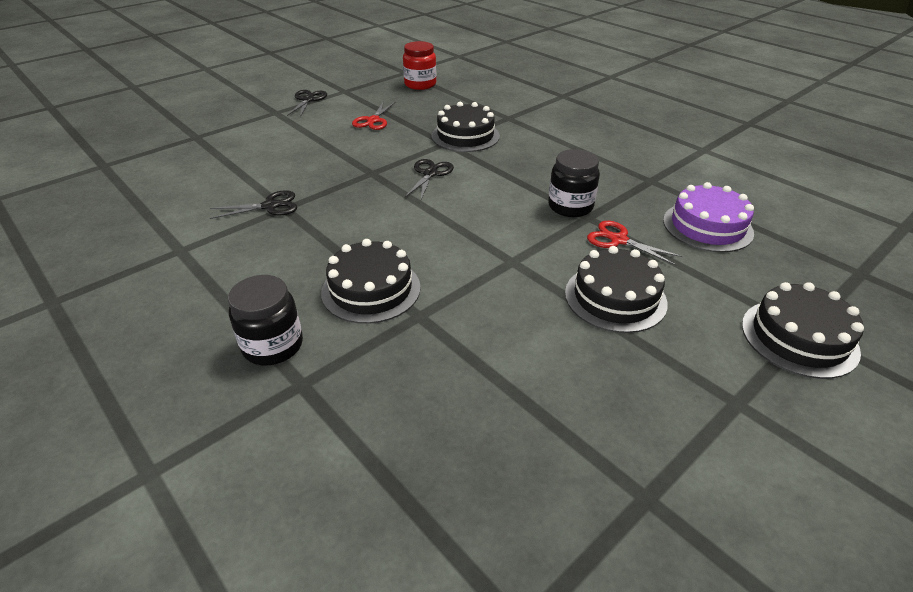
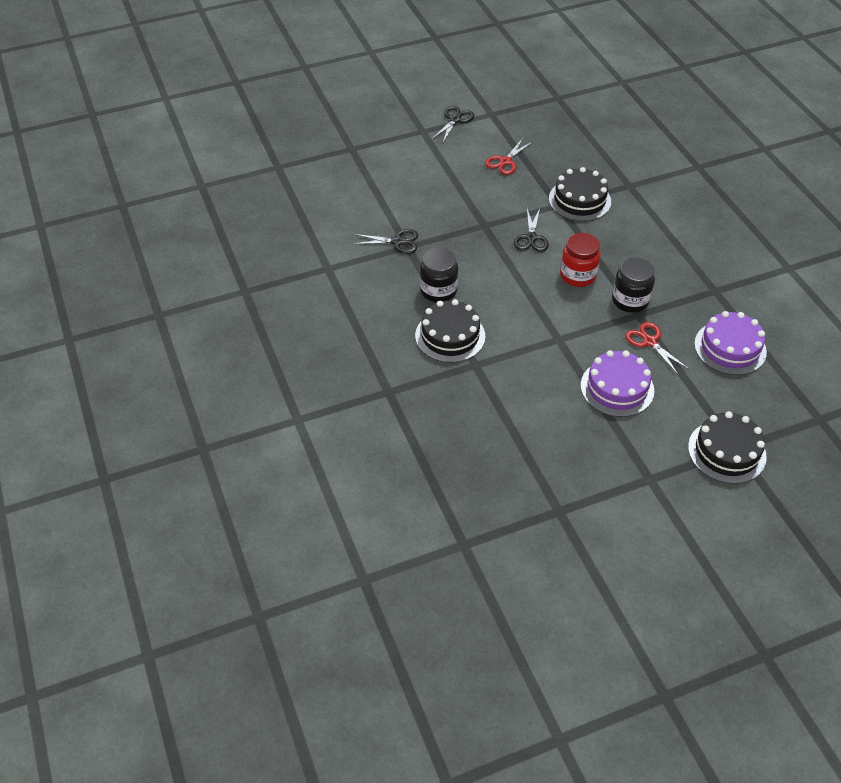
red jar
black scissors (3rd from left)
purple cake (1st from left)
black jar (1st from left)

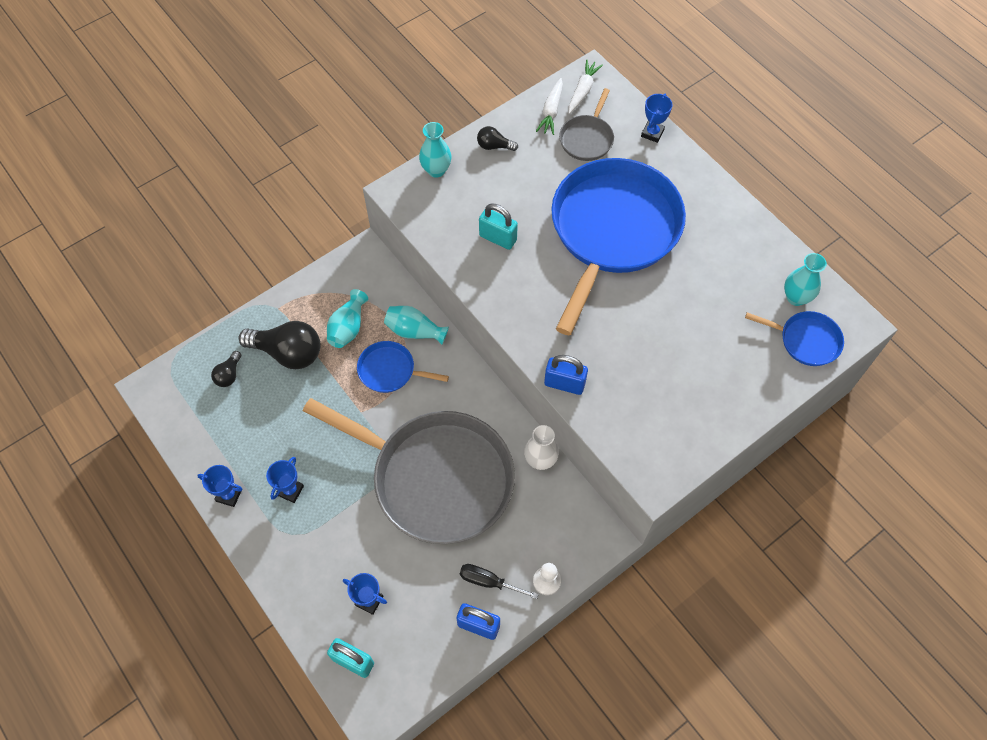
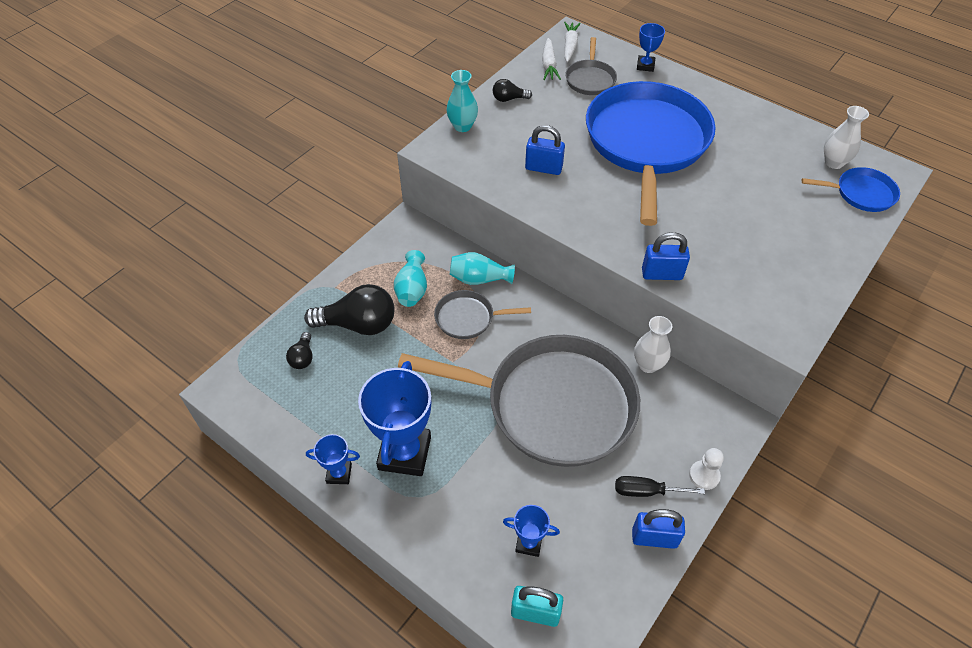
blue padlock (1st from left)
white vase (2nd from left)
grey pan (1st from left)
blue trophy (2nd from left)

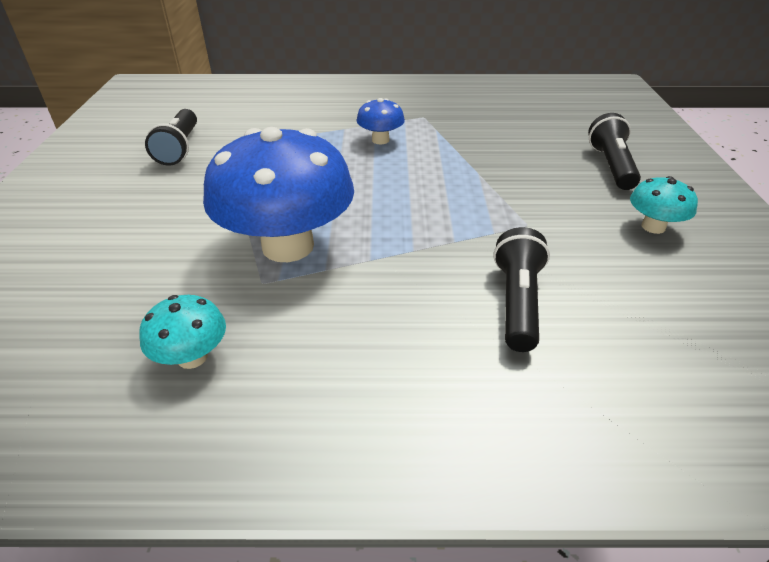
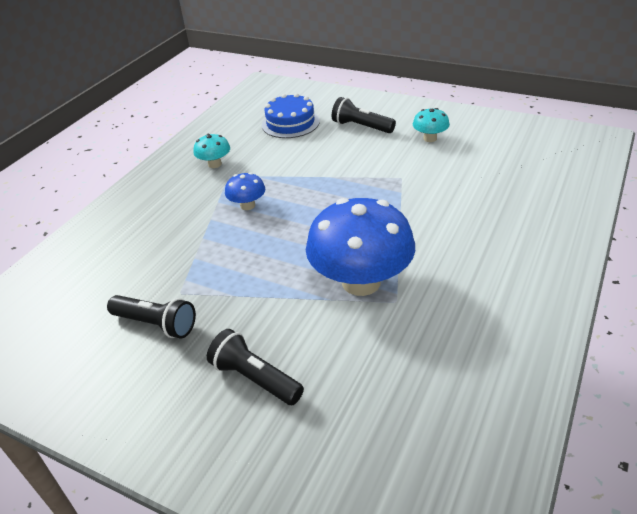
black flashlight (2nd from left)
turquoise mushroom (1st from left)
blue cake

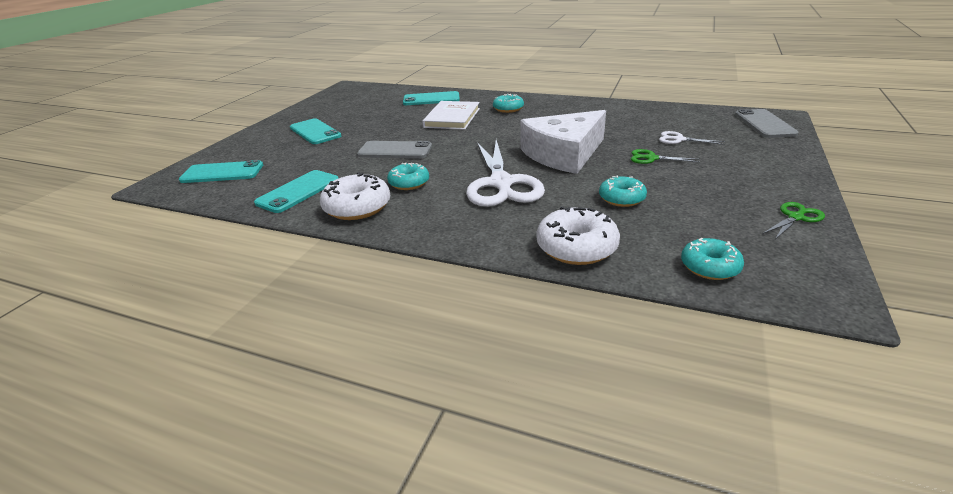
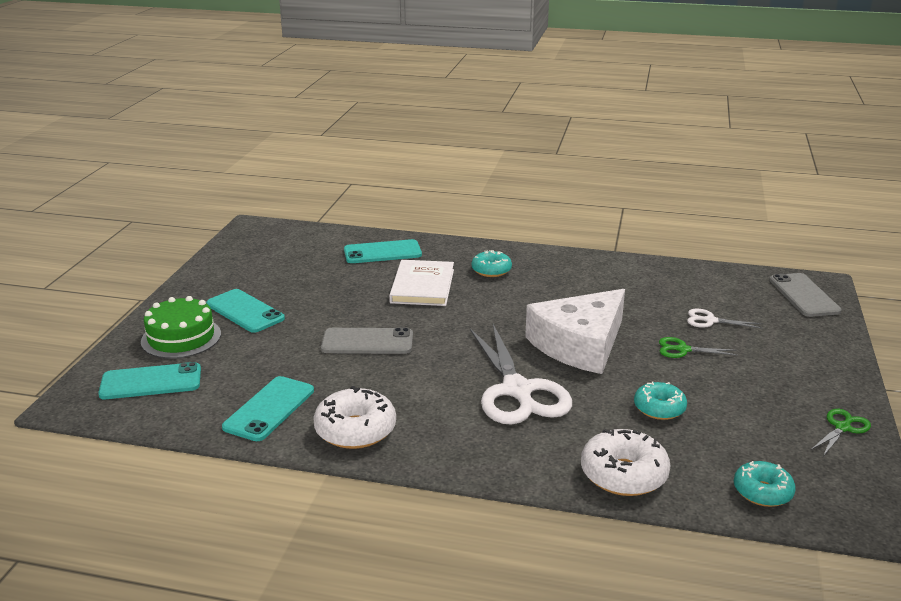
turquoise donut (1st from left in the first image)
green cake

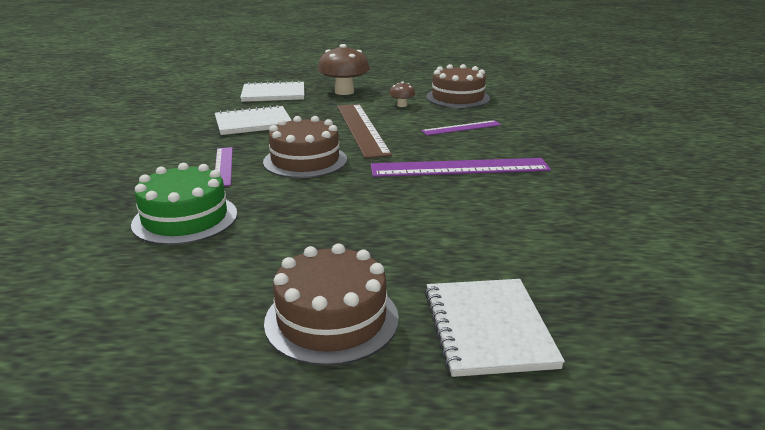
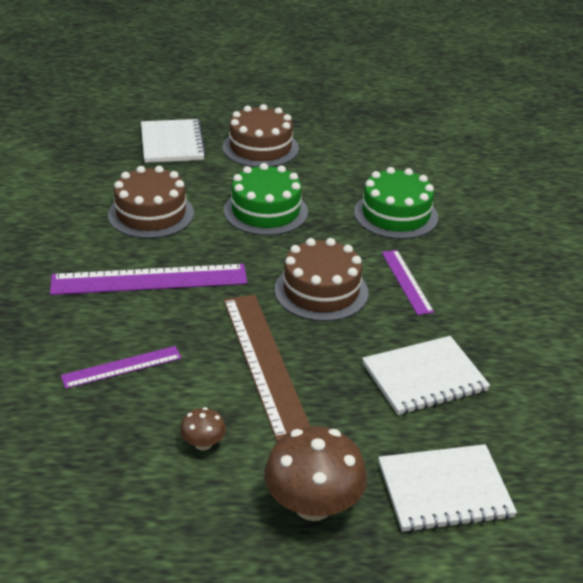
brown cake (1st from left)
green cake (1st from left)

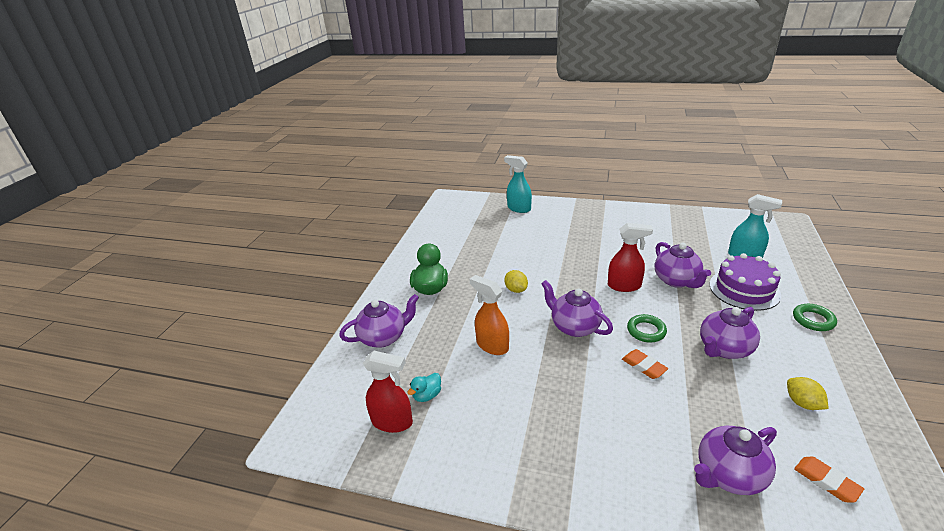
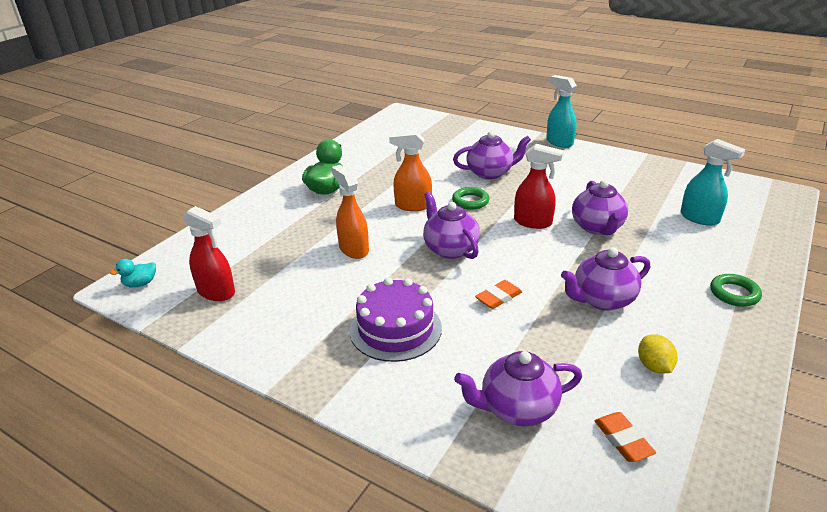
turquoise spray bottle (1st from left)
purple cake
orange spray bottle (2nd from left)
purple teapot (2nd from left)
green ring (1st from left)
orange eraser (1st from left)
turquoise duck

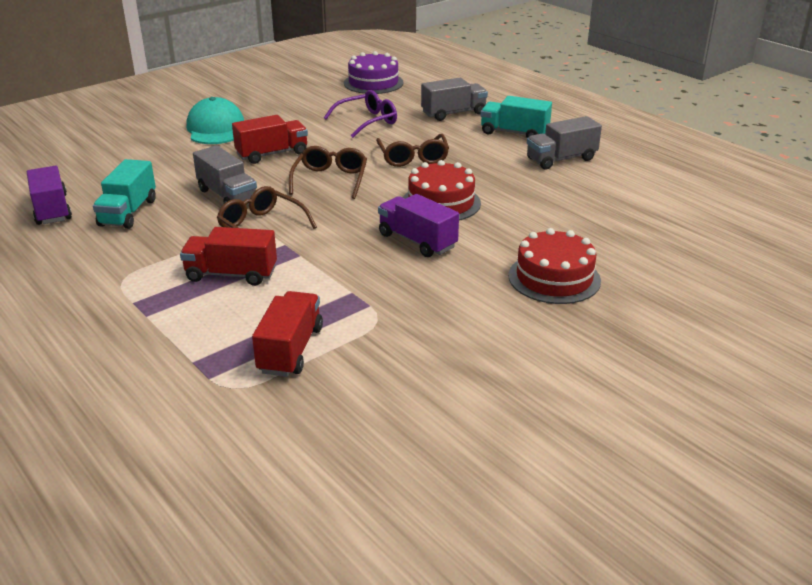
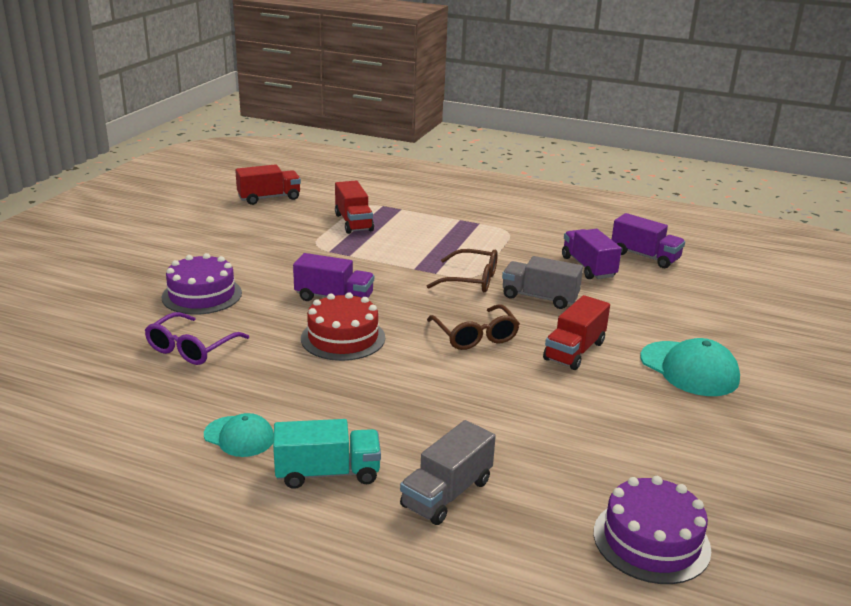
purple glasses
turquoise cap (1st from left)
brown glasses (3rd from left in the first image)
purple truck (2nd from left)
red truck (1st from left)
purple cake (1st from left)

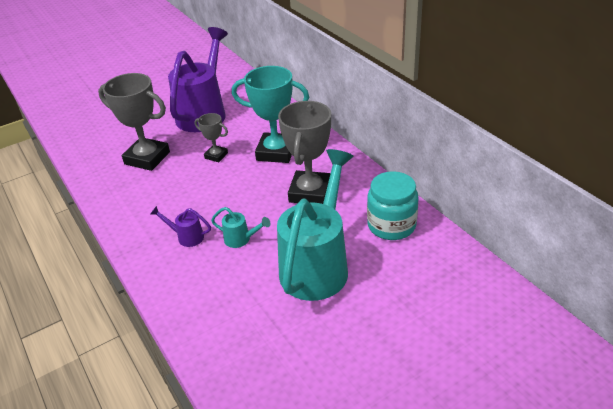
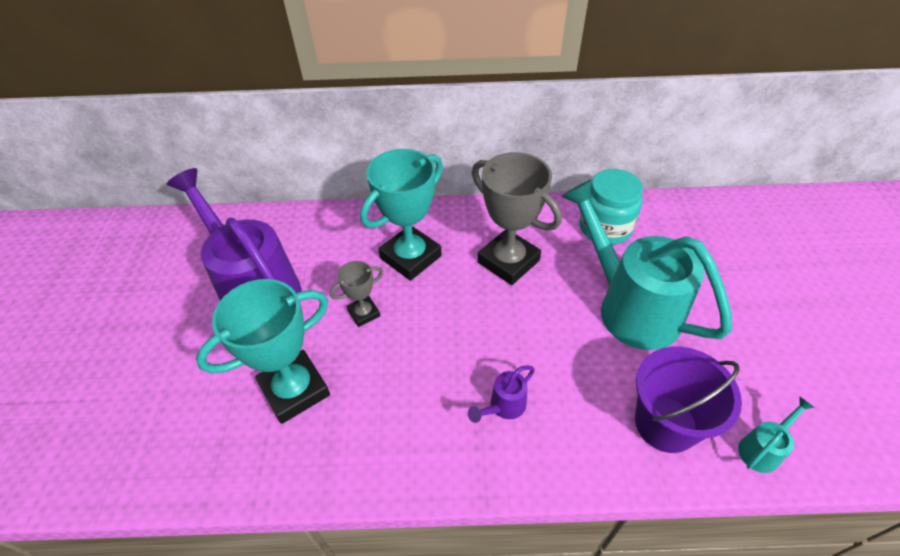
turquoise trophy (1st from left)
turquoise watering can (2nd from left)
purple bucket

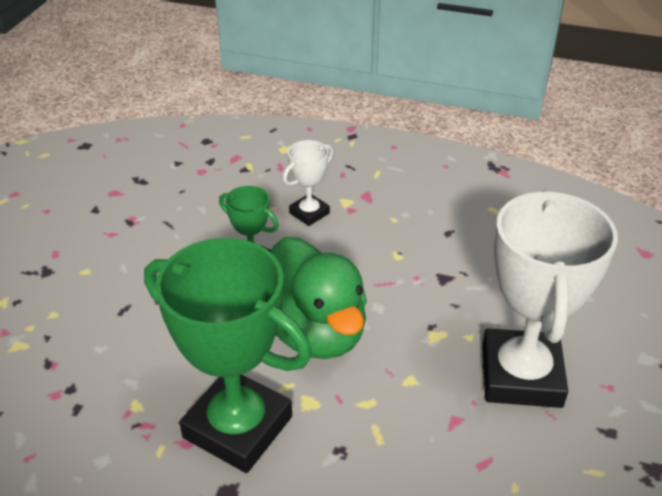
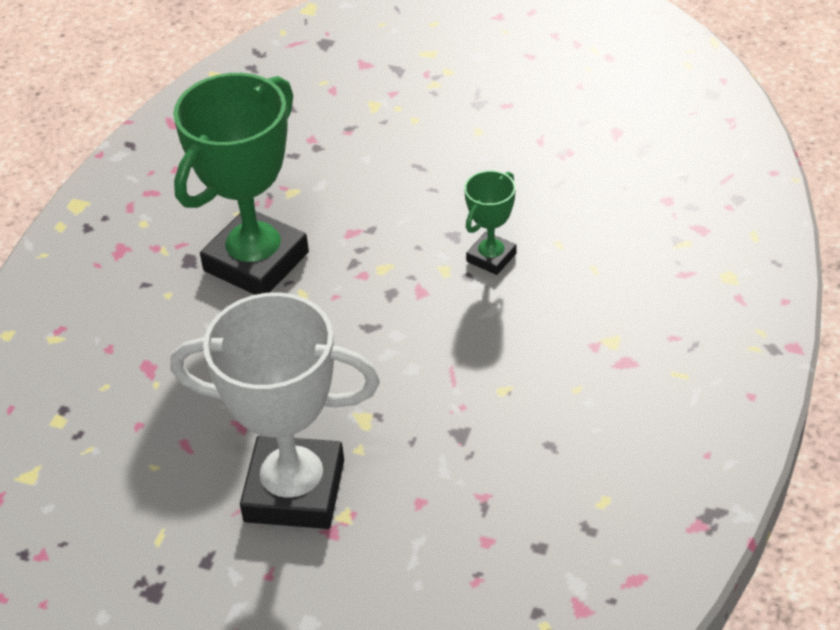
white trophy (1st from left in the first image)
green duck

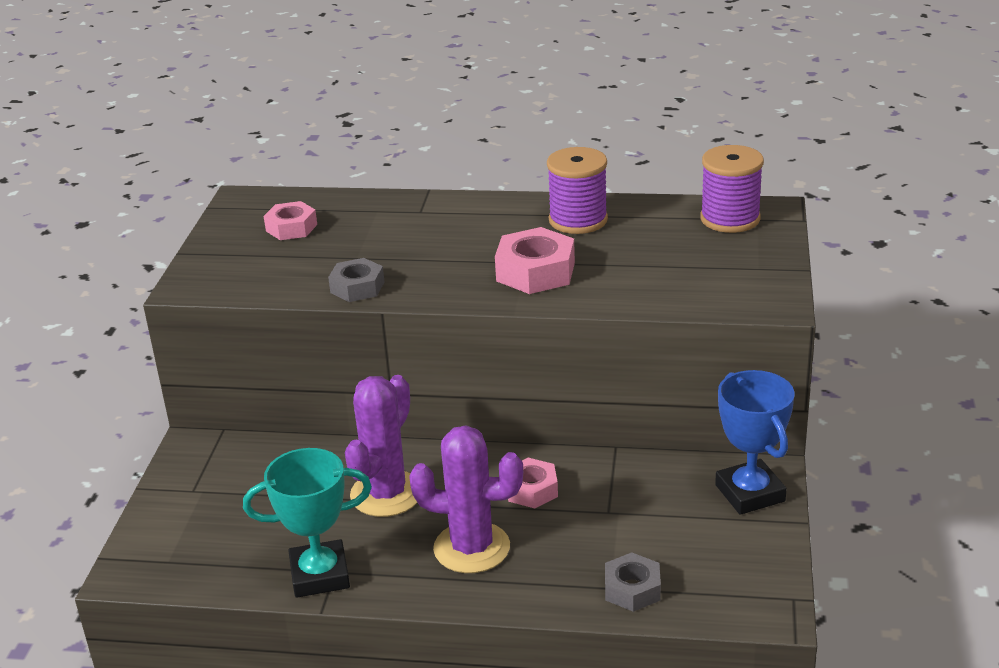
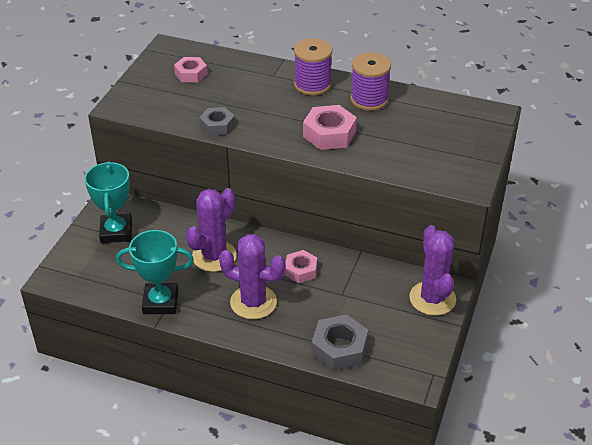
purple spool (1st from left)
purple cactus (3rd from left)
grey nut (2nd from left)
turquoise trophy (1st from left)

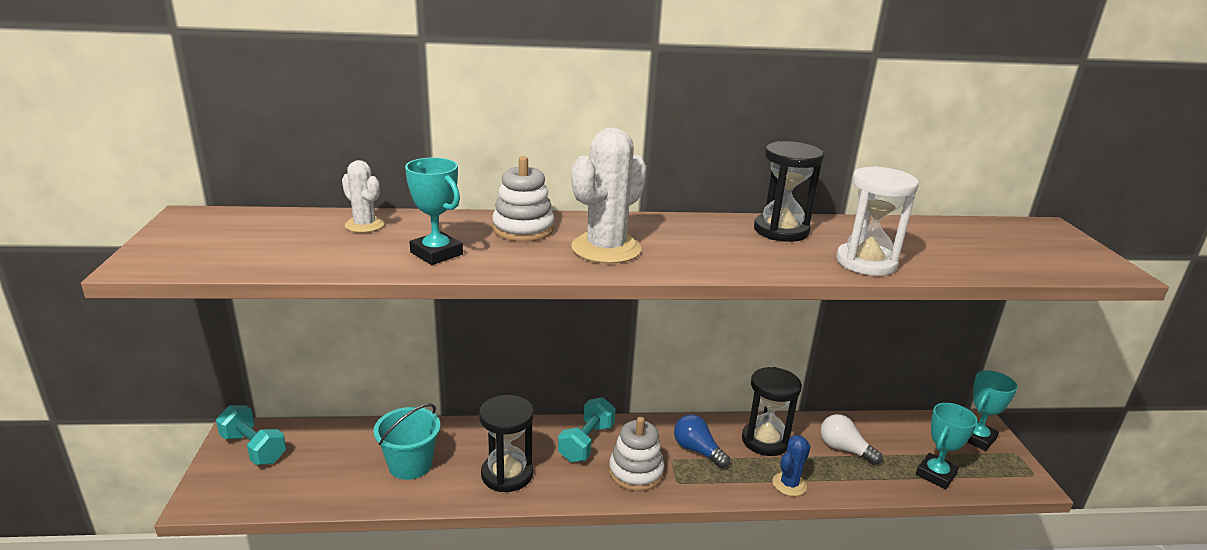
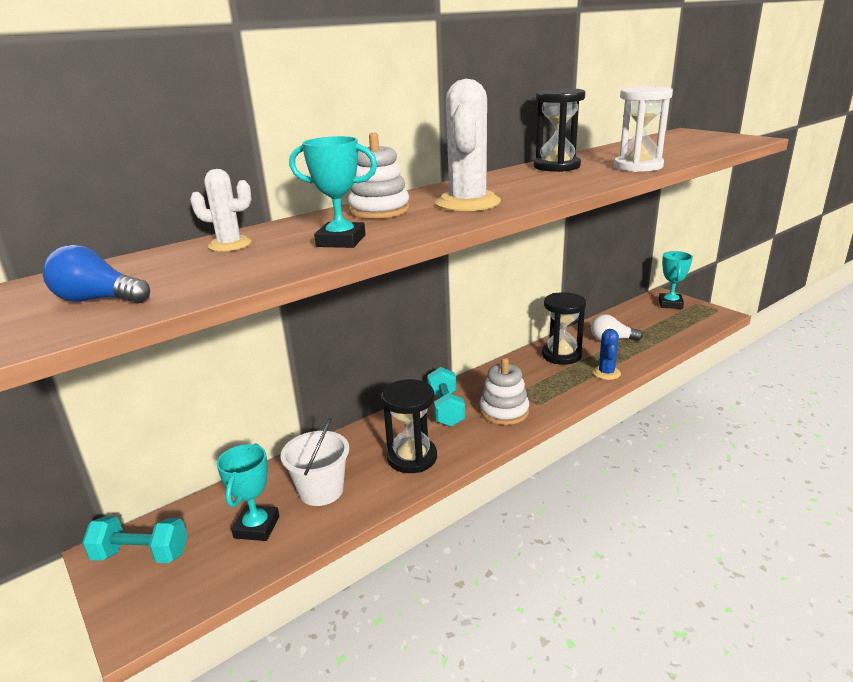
turquoise trophy (1st from left)
white bucket
blue light bulb

